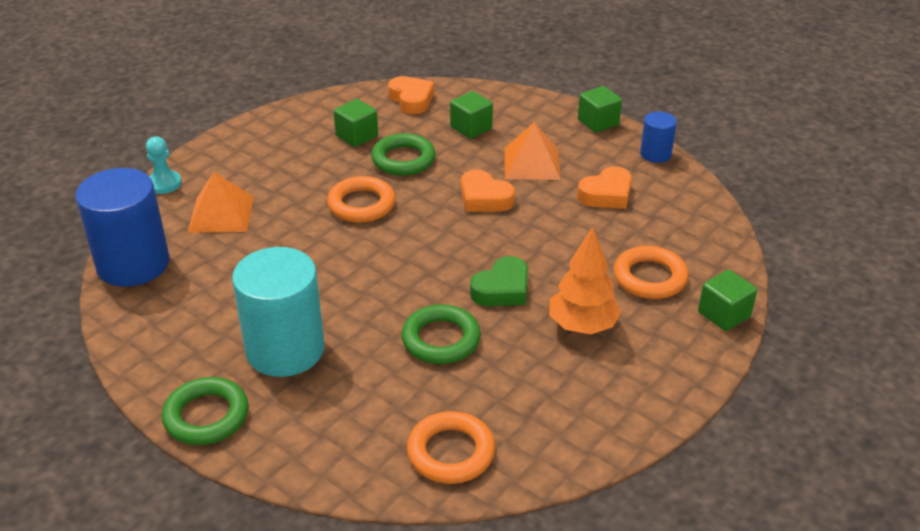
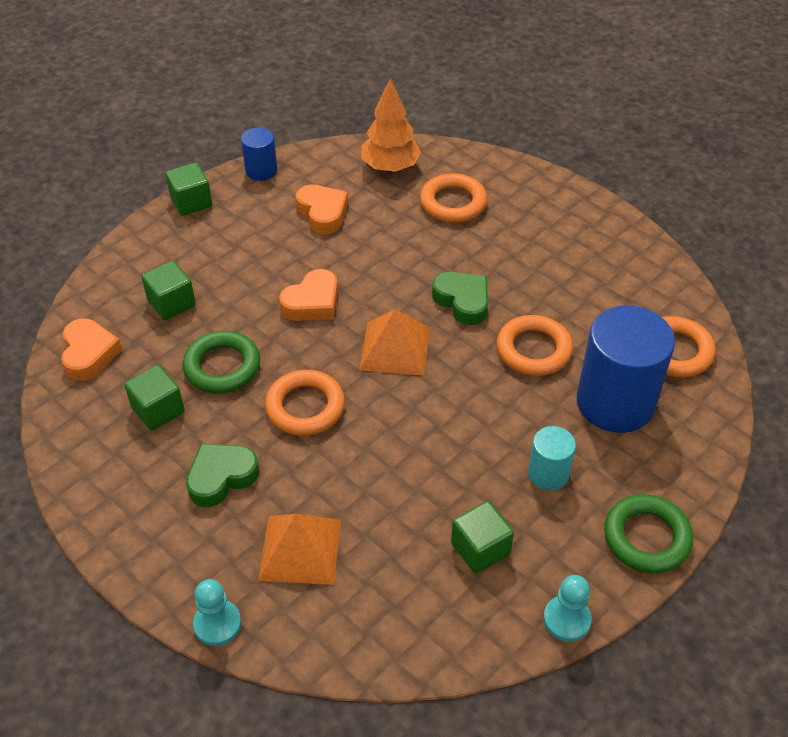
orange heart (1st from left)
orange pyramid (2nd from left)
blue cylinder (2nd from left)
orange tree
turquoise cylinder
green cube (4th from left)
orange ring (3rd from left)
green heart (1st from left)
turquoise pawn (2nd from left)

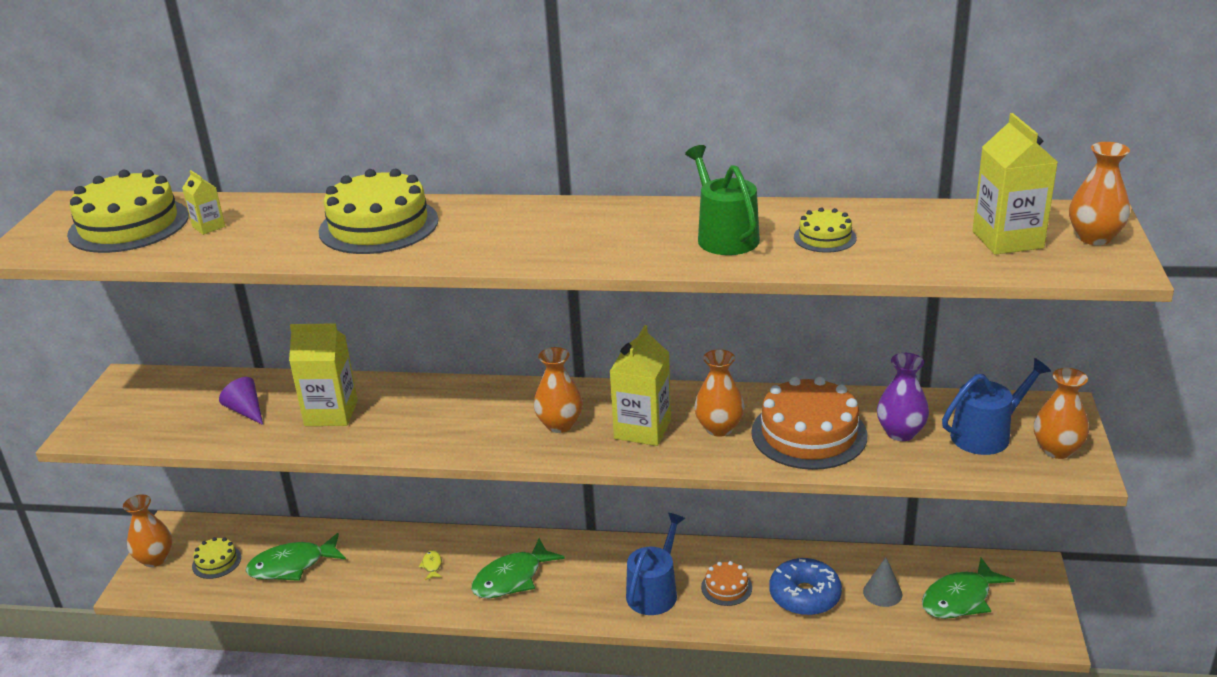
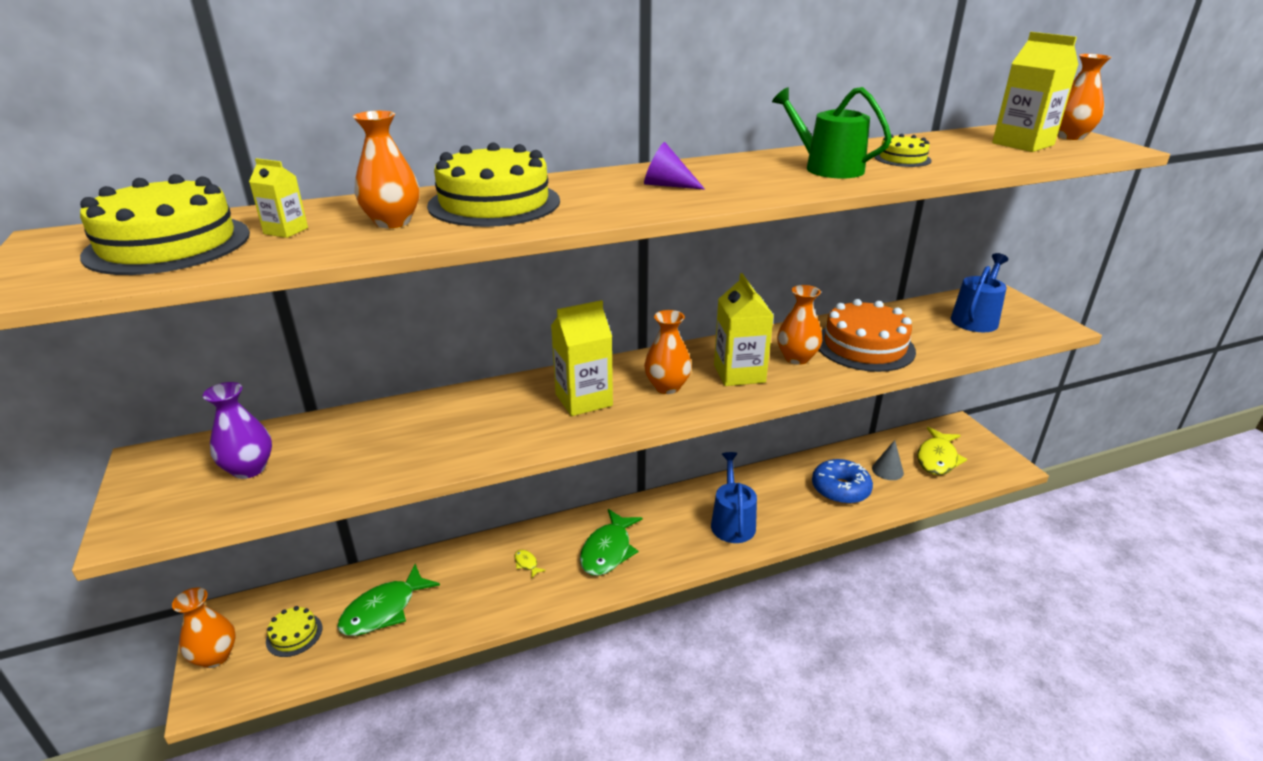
yellow carton (2nd from left)
purple vase
orange vase (2nd from left)
purple cone
yellow fish (2nd from left)
orange cake (1st from left in the first image)

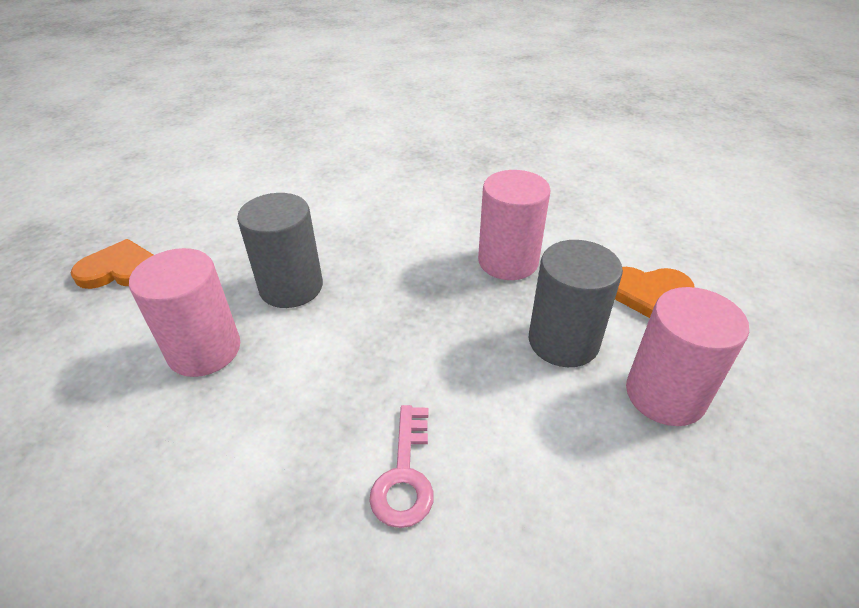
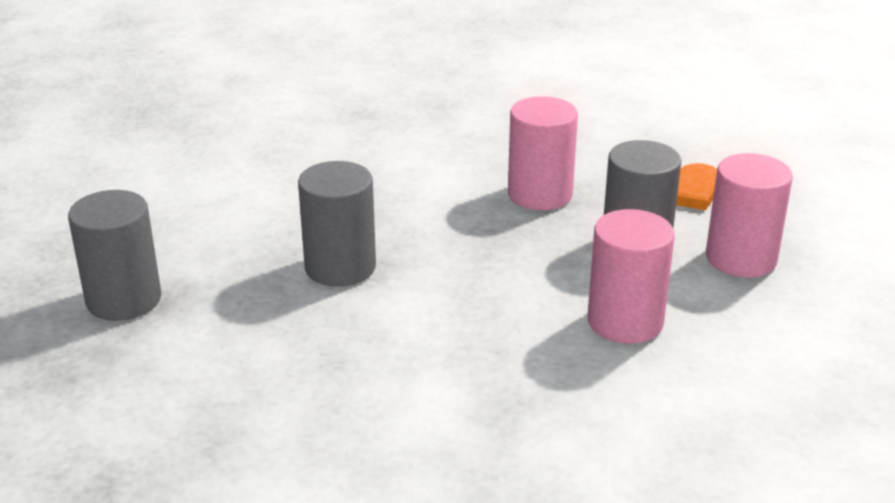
grey cylinder (1st from left)
pink cylinder (2nd from left)
pink key

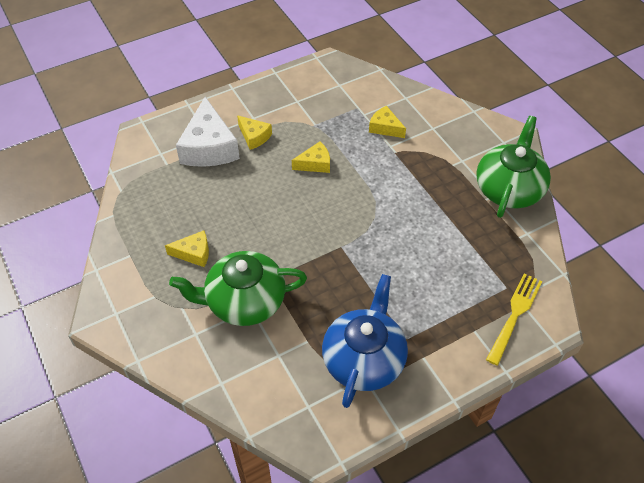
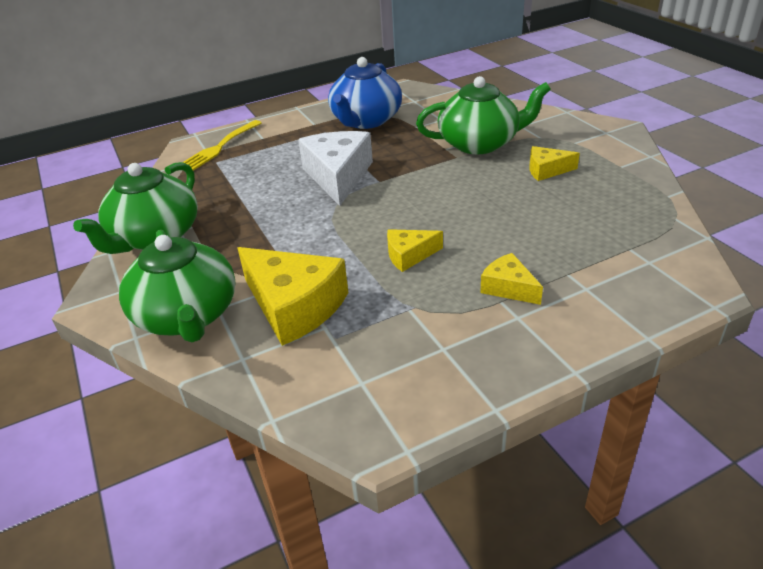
white cheese
yellow cheese (1st from left)
green teapot (2nd from left)

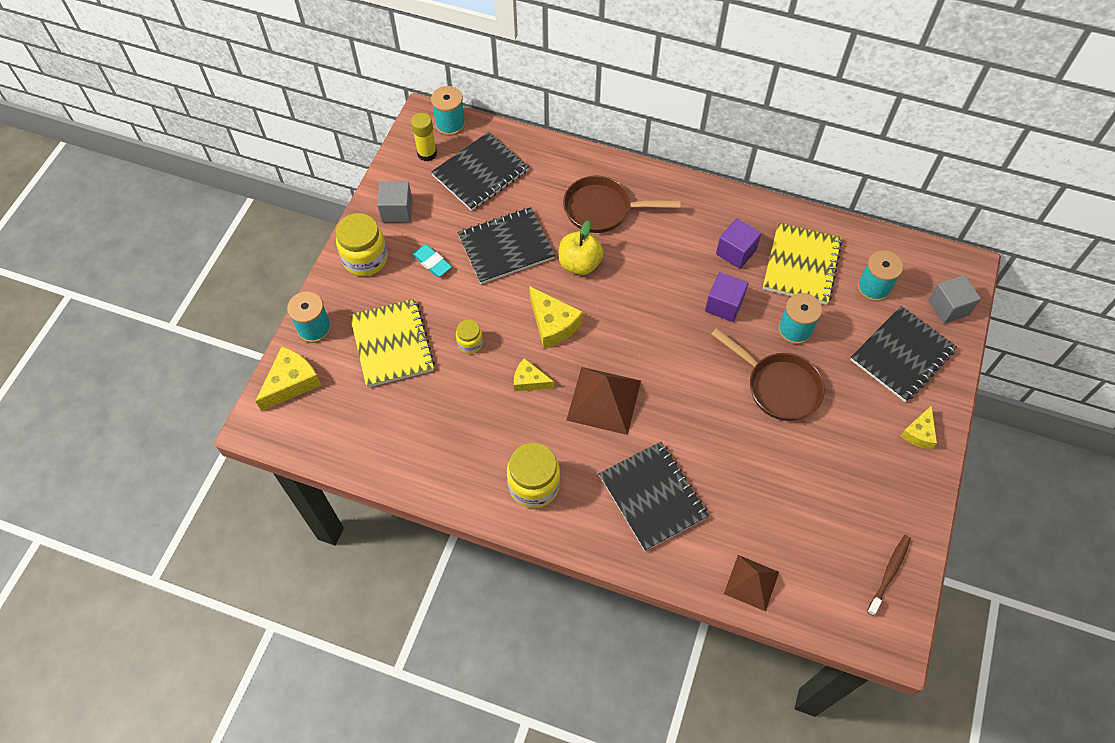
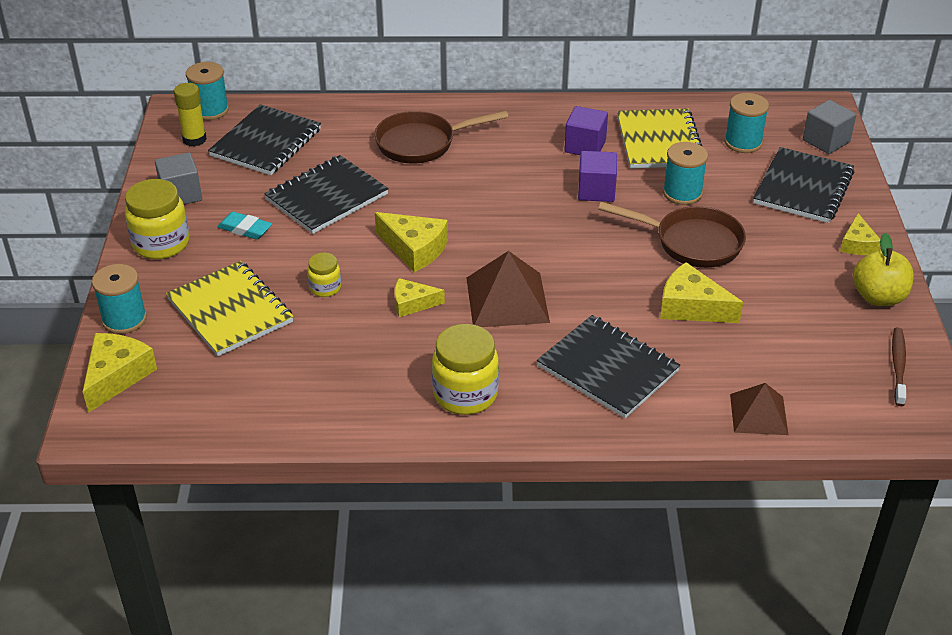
yellow apple
yellow cheese (4th from left)

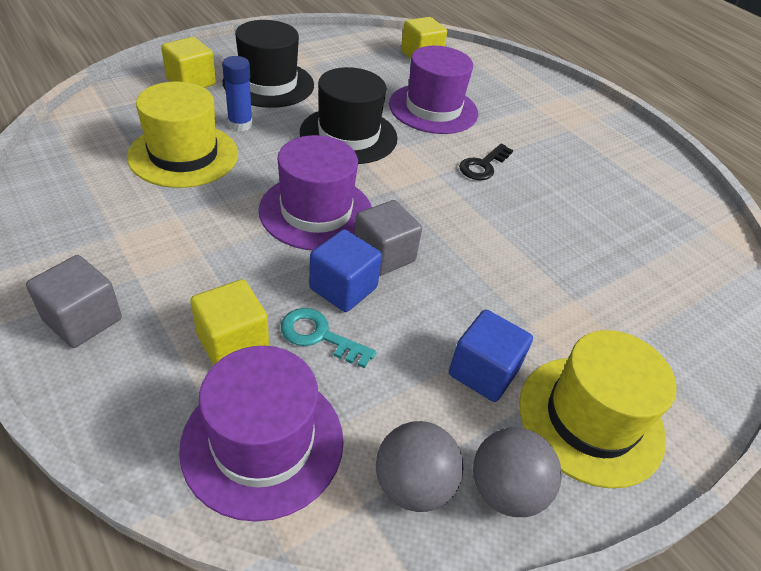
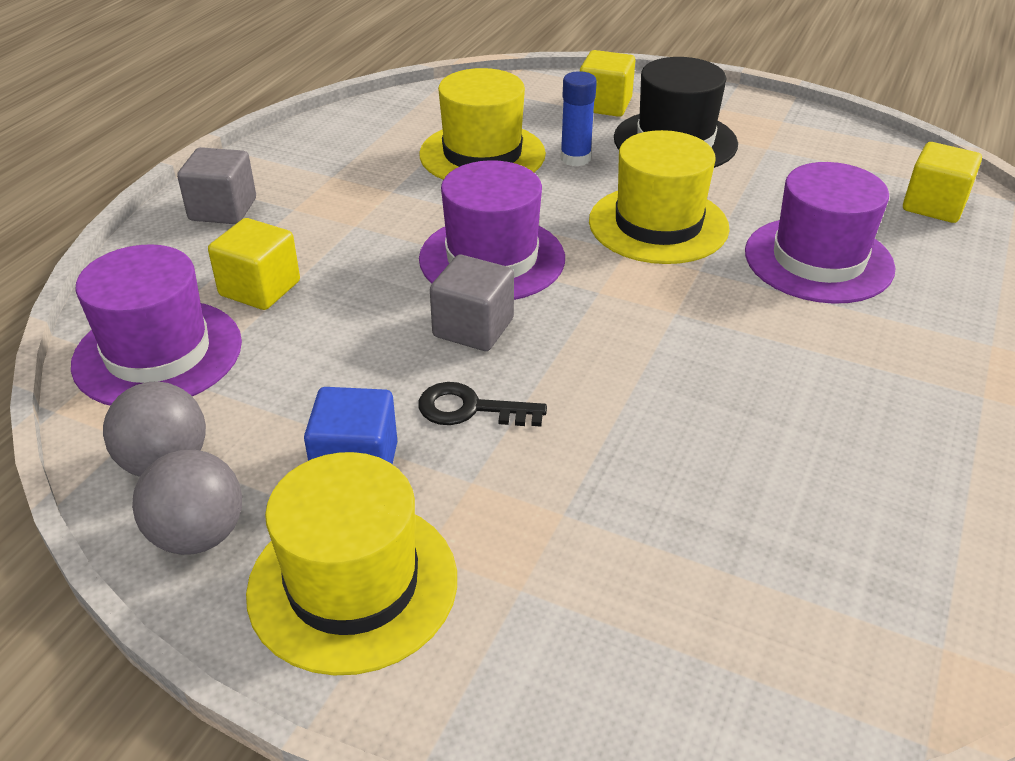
yellow hat (3rd from left)
black key
blue cube (1st from left in the first image)
turquoise key

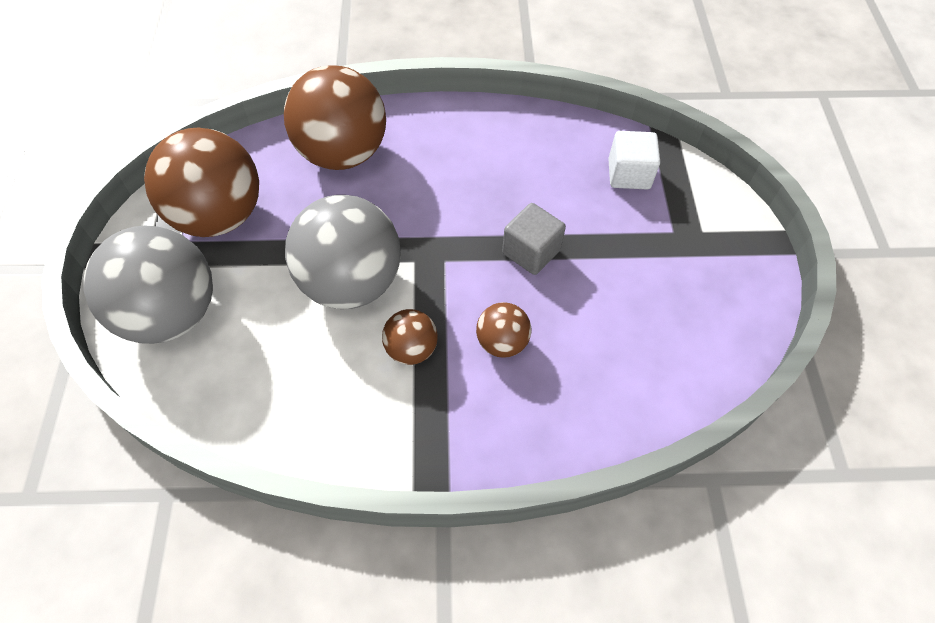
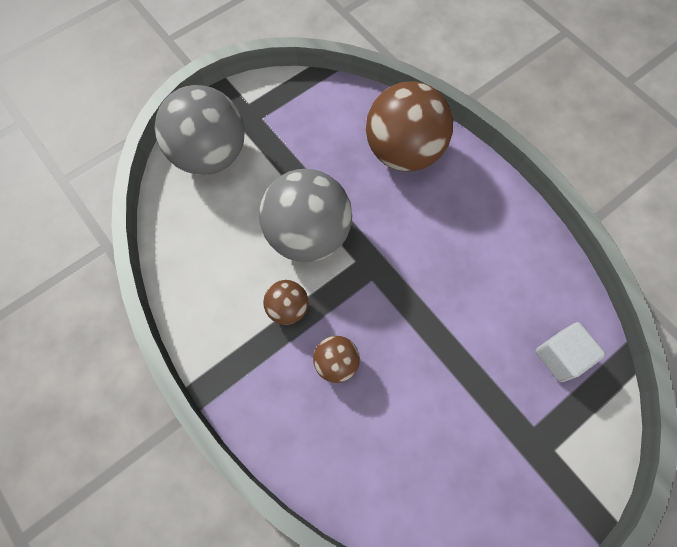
brown ball (1st from left in the first image)
grey cube

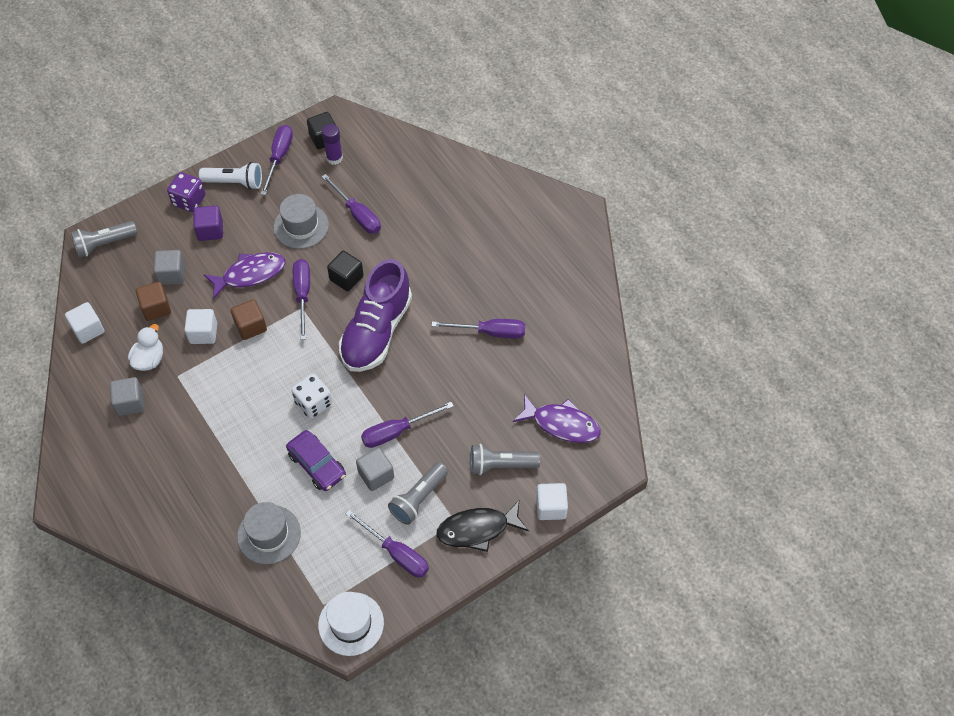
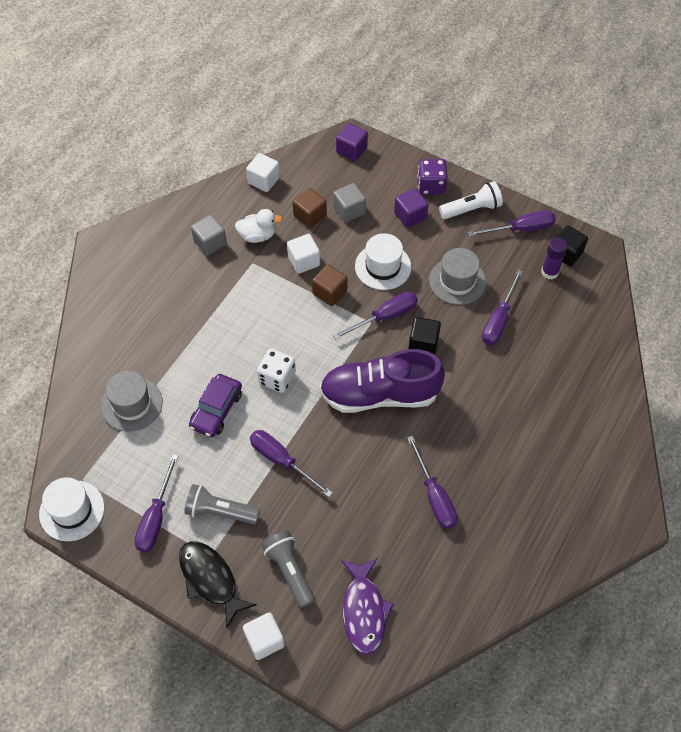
white flashlight
purple cube (1st from left)
white hat (2nd from left)
grey cube (3rd from left in the first image)

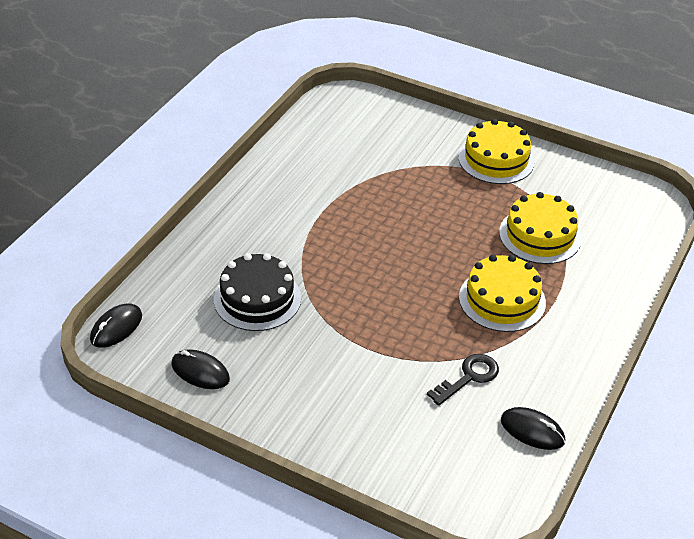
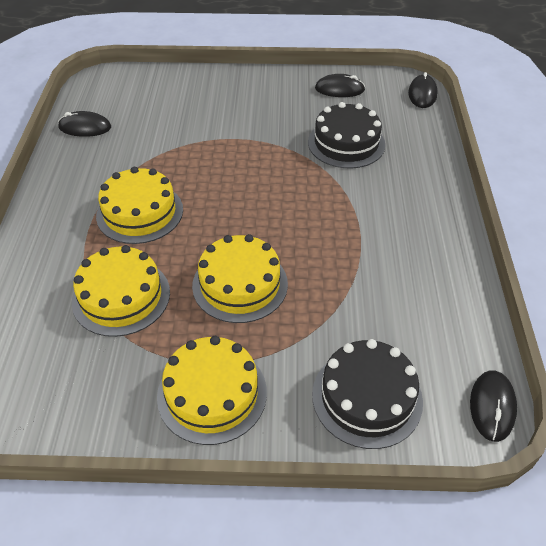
black key
yellow cake (4th from left)
black cake (2nd from left)
black mouse (4th from left)

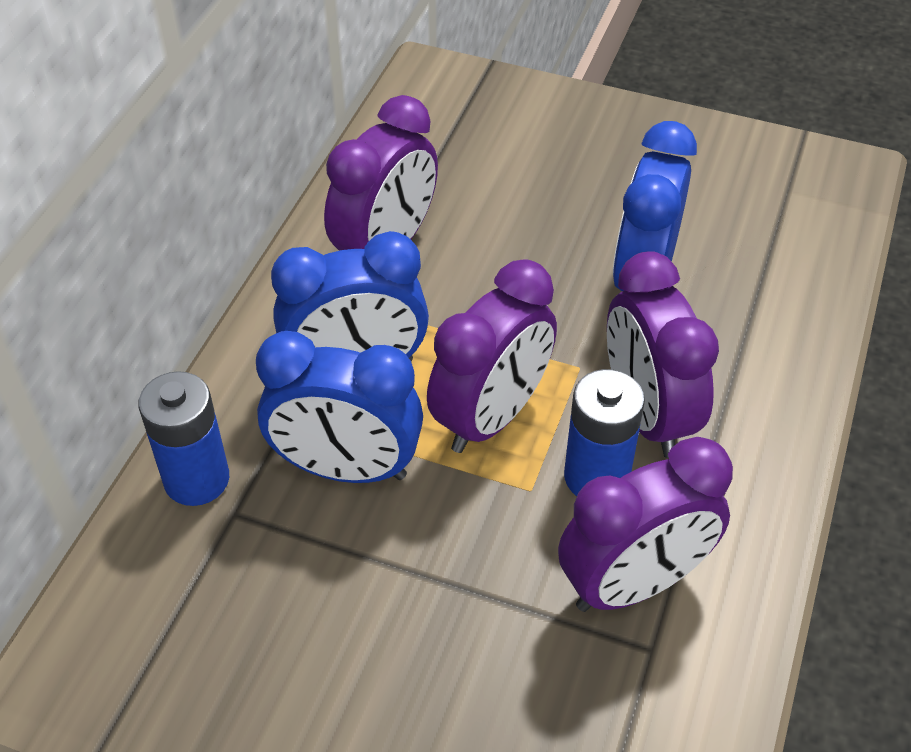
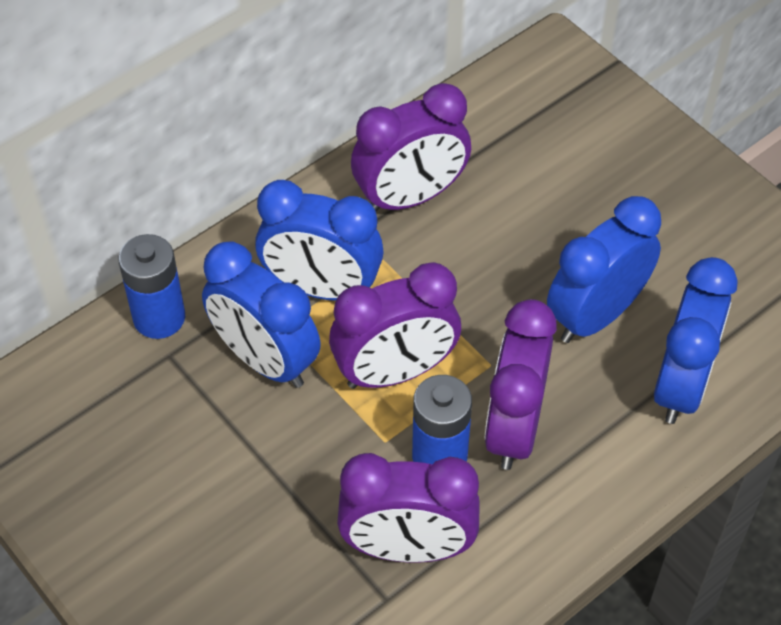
blue clock (4th from left)

